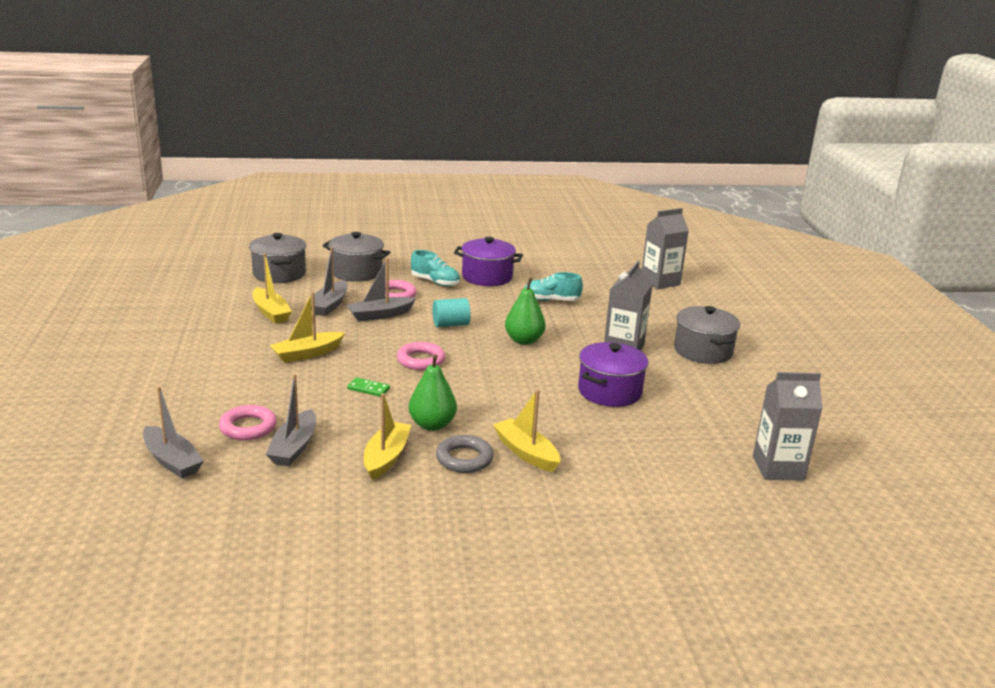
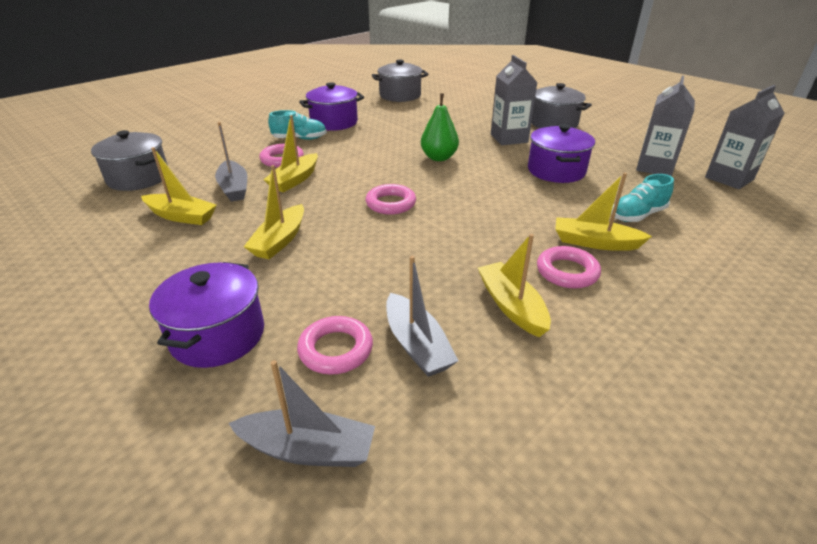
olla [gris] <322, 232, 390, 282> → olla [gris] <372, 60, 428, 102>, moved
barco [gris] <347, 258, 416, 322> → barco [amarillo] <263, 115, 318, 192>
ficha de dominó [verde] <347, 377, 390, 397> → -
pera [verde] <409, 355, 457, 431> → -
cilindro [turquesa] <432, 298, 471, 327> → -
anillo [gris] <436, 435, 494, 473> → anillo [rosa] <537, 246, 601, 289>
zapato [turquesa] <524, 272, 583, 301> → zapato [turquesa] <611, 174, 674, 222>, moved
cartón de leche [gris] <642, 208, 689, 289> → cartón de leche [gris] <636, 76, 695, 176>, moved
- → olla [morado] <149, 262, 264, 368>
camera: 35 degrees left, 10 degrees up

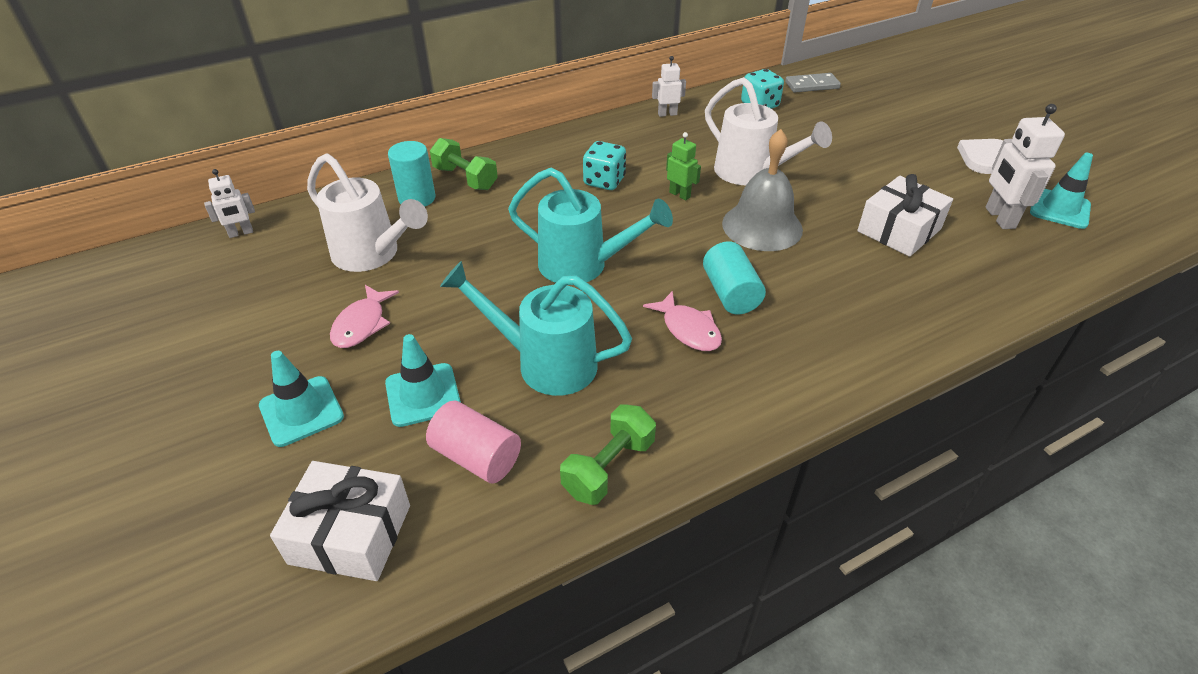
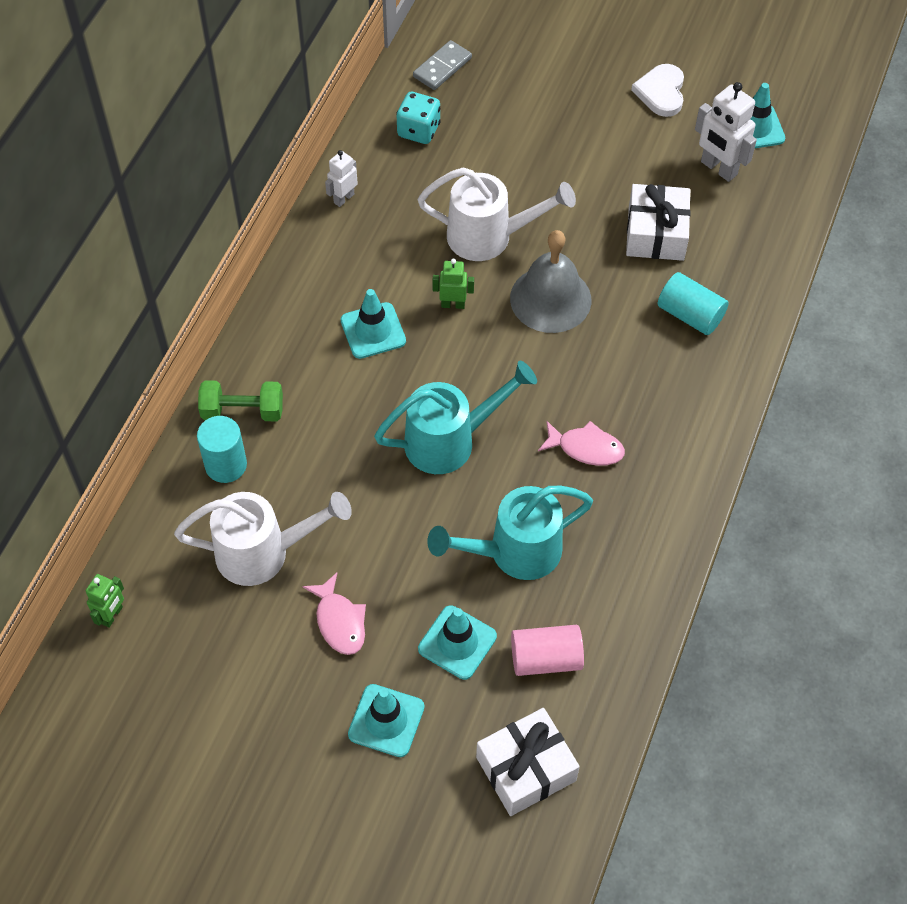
robot [blanco] <204, 169, 255, 238> → robot [verde] <86, 574, 124, 628>
mancuerna [verde] <560, 404, 656, 505> → -
dado [turquesa] <583, 141, 626, 190> → cono de tráfico [turquesa] <341, 289, 406, 359>
cilindro [turquesa] <703, 241, 766, 314> → cilindro [turquesa] <658, 272, 729, 335>, moved
camera: 40 degrees left, 15 degrees up

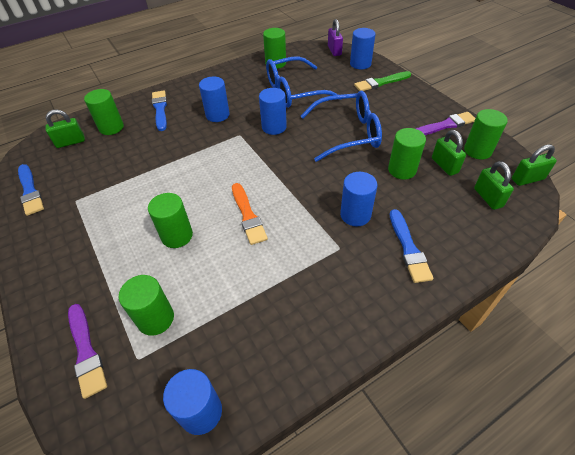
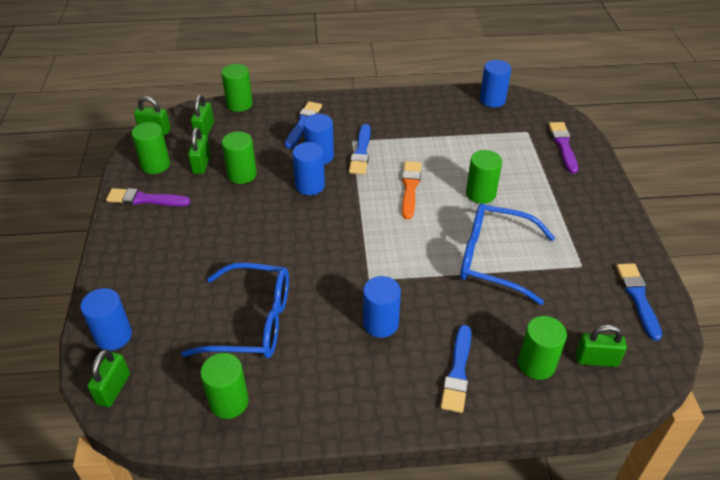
cilindro [verde] <119, 275, 174, 336> → cilindro [verde] <221, 64, 253, 112>, moved
cilindro [azul] <259, 88, 287, 135> → cilindro [azul] <292, 142, 325, 195>, moved
gafas [azul] <301, 91, 382, 162> → gafas [azul] <460, 203, 555, 305>, moved
candado [morado] <328, 19, 343, 56> → candado [verde] <87, 349, 130, 407>
pincel [verde] <354, 71, 411, 91> → -
- → pincel [azul] <349, 124, 371, 174>
camera: 155 degrees left, 5 degrees down

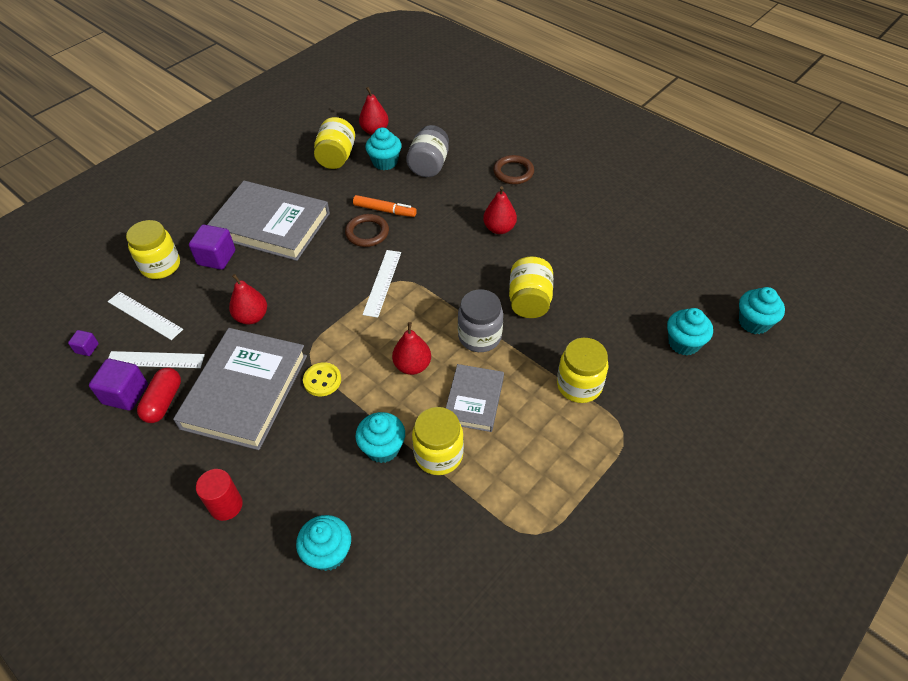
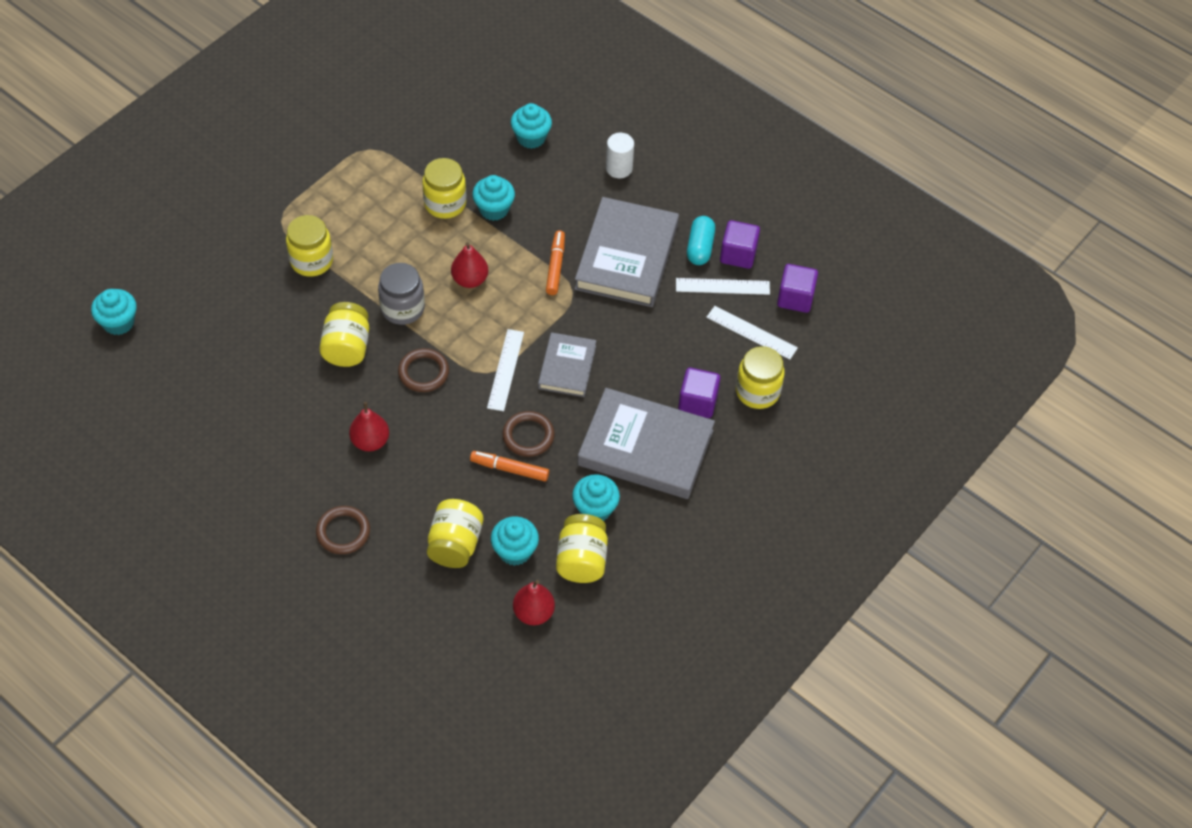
cubo [morado] <68, 330, 99, 356> → cubo [morado] <777, 264, 818, 313>, x1.88
cápsula [rojo] <137, 368, 181, 423> → cápsula [turquesa] <687, 216, 715, 265>
cilindro [rojo] <196, 469, 243, 521> → cilindro [blanco] <606, 133, 634, 178>
pera [rojo] <229, 274, 267, 324> → -
botón [amarillo] <303, 362, 341, 396> → rotulador [naranja] <546, 231, 565, 295>
tarro [gris] <406, 125, 449, 177> → tarro [amarillo] <427, 499, 483, 568>
libro [gris] <446, 364, 504, 432> → libro [gris] <538, 332, 596, 397>, moved
magdalena [turquesa] <667, 308, 713, 355> → magdalena [turquesa] <572, 474, 620, 521>, moved
- → anillo [marrón] <398, 348, 449, 392>
camera: 175 degrees right, 5 degrees up

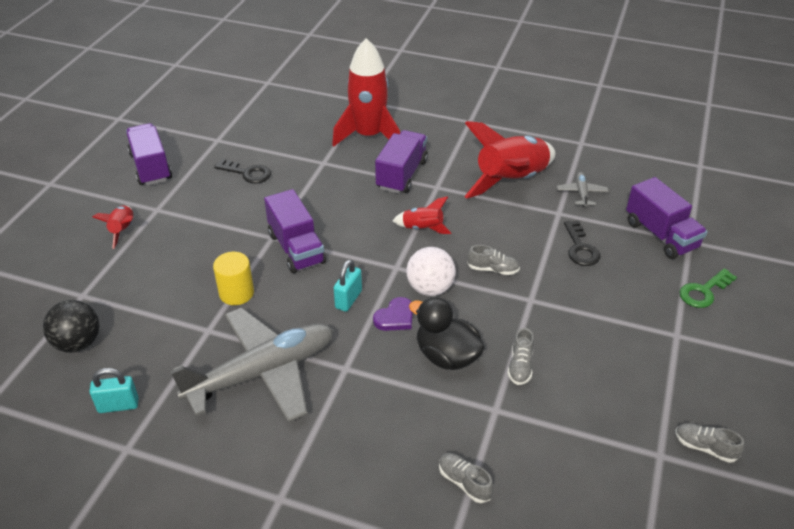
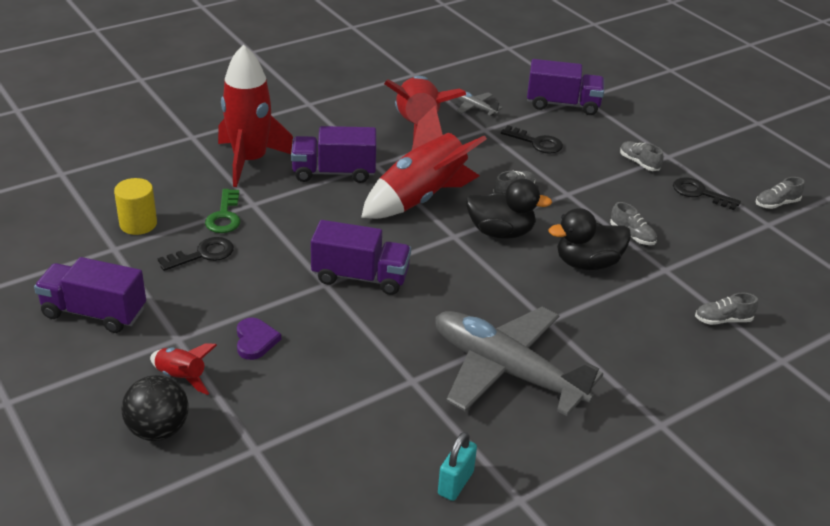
pelota [negro] <43, 300, 99, 353> → pelota [negro] <122, 375, 188, 441>, moved
avión [gris] <170, 308, 334, 423> → avión [gris] <435, 307, 603, 416>, 60 degrees counterclockwise
cilindro [amarillo] <213, 252, 254, 305> → cilindro [amarillo] <114, 178, 157, 235>, moved
candado [turquesa] <334, 260, 362, 312> → -
corazón [morado] <373, 297, 413, 331> → corazón [morado] <237, 318, 281, 360>, moved
camión [morado] <375, 130, 428, 194> → camión [morado] <291, 126, 376, 183>, 60 degrees counterclockwise
cohete [rojo] <393, 196, 451, 234> → cohete [rojo] <361, 106, 487, 219>, x2.11
pelota [blanco] <406, 247, 456, 296> → pato [negro] <466, 179, 552, 239>
llave [verde] <679, 268, 737, 308> → llave [verde] <205, 189, 240, 233>, moved
- → zapato [gris] <620, 141, 663, 171>
- → llave [negro] <673, 177, 741, 210>
camera: 55 degrees left, 5 degrees down

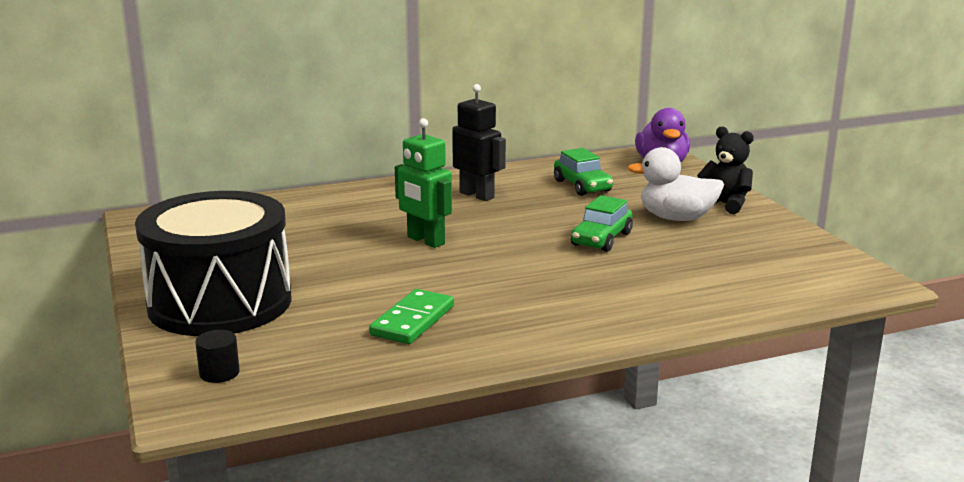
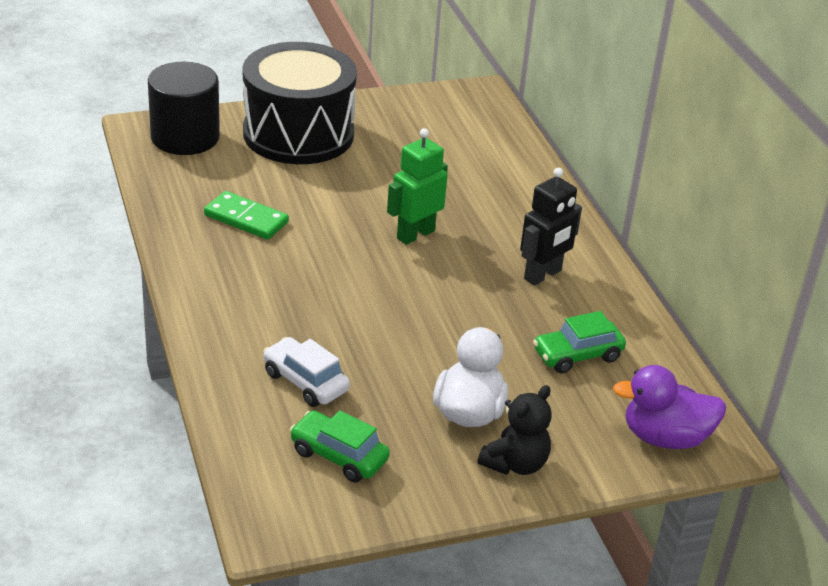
cilindro [negro] <195, 330, 240, 383> → cilindro [negro] <148, 62, 220, 155>, x2.46
coche [verde] <571, 195, 633, 252> → coche [verde] <290, 410, 390, 483>, moved
- → coche [blanco] <263, 337, 350, 407>
camera: 90 degrees right, 15 degrees up

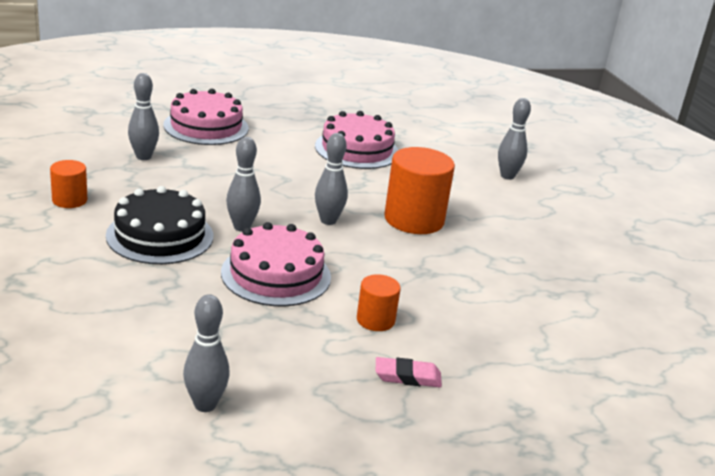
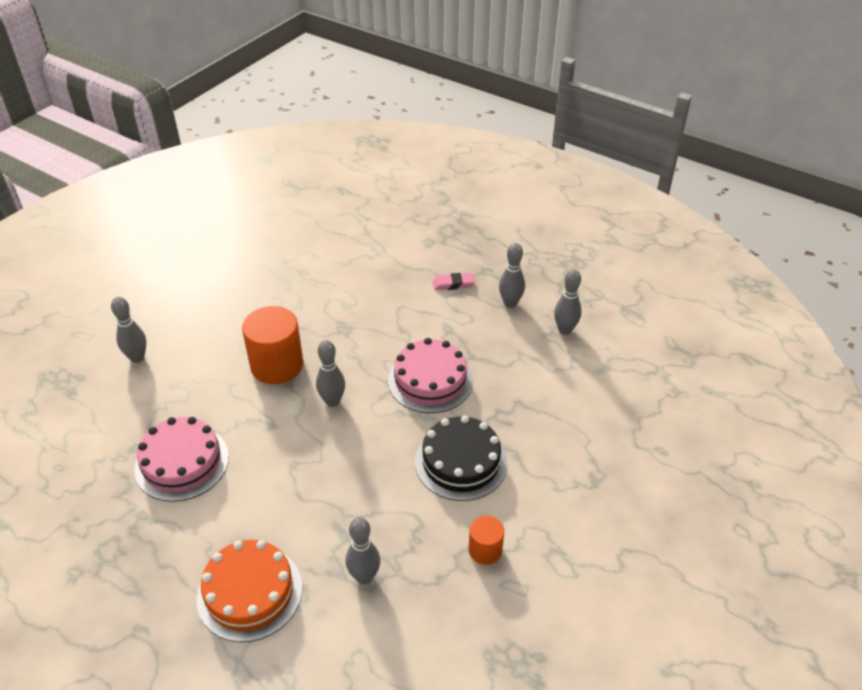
tarta [rosa] <163, 89, 249, 145> → tarta [naranja] <197, 540, 302, 642>
bolo [gris] <226, 137, 261, 232> → bolo [gris] <499, 243, 525, 308>, moved
cilindro [naranja] <357, 274, 401, 331> → -
goma de borrar [rosa] <376, 357, 442, 387> → goma de borrar [rosa] <433, 273, 475, 290>, 60 degrees counterclockwise
camera: 125 degrees left, 15 degrees up

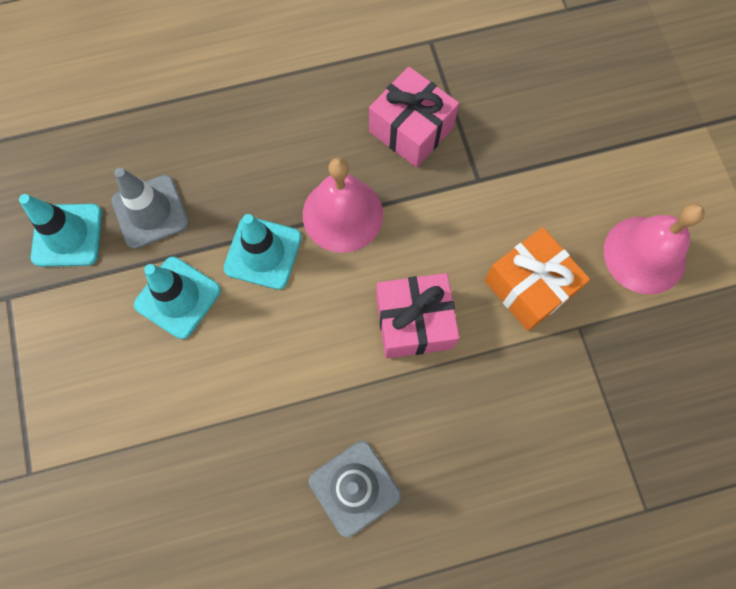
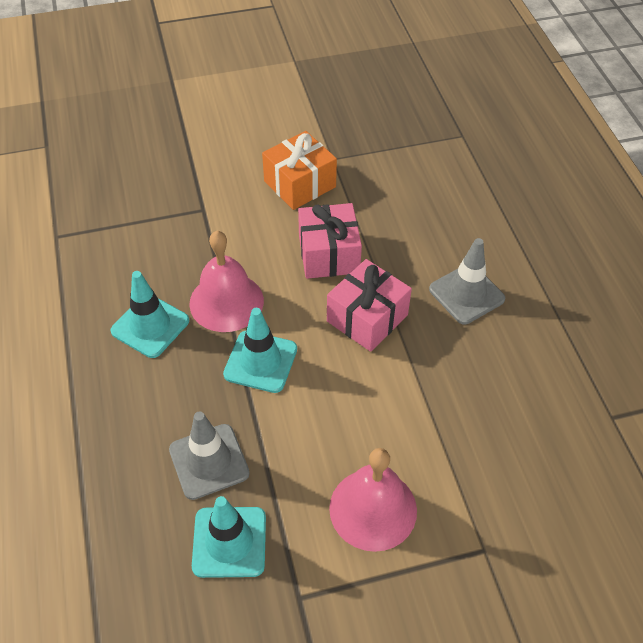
cono de tráfico [turquesa] <134, 257, 221, 339> → cono de tráfico [turquesa] <110, 271, 189, 358>, moved
regalo [rosa] <369, 66, 459, 168> → regalo [rosa] <327, 259, 412, 352>, moved
campana [rosa] <604, 204, 705, 294> → campana [rosa] <329, 448, 417, 552>, moved
camera: 90 degrees left, 20 degrees down

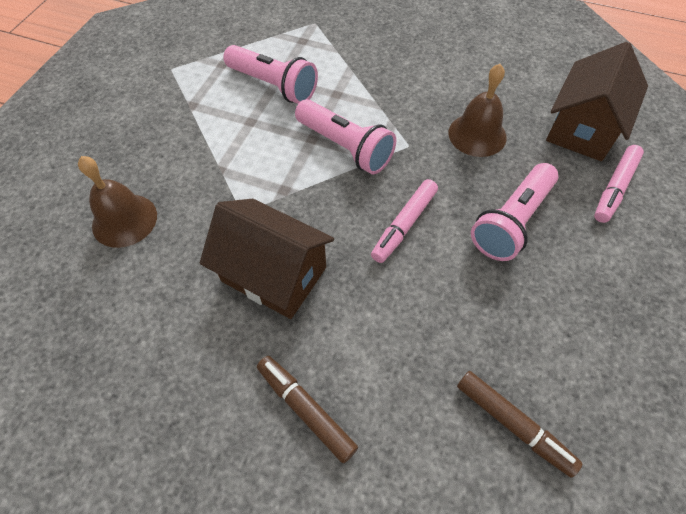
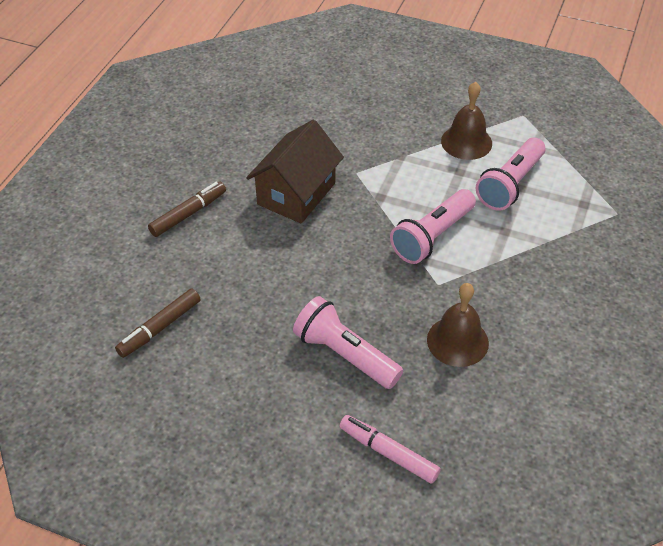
campana [marrón] <78, 156, 157, 248> → campana [marrón] <441, 81, 492, 160>, moved
rotulador [rosa] <371, 179, 438, 263> → -
casa [marrón] <546, 42, 648, 161> → -
camera: 90 degrees right, 10 degrees down

